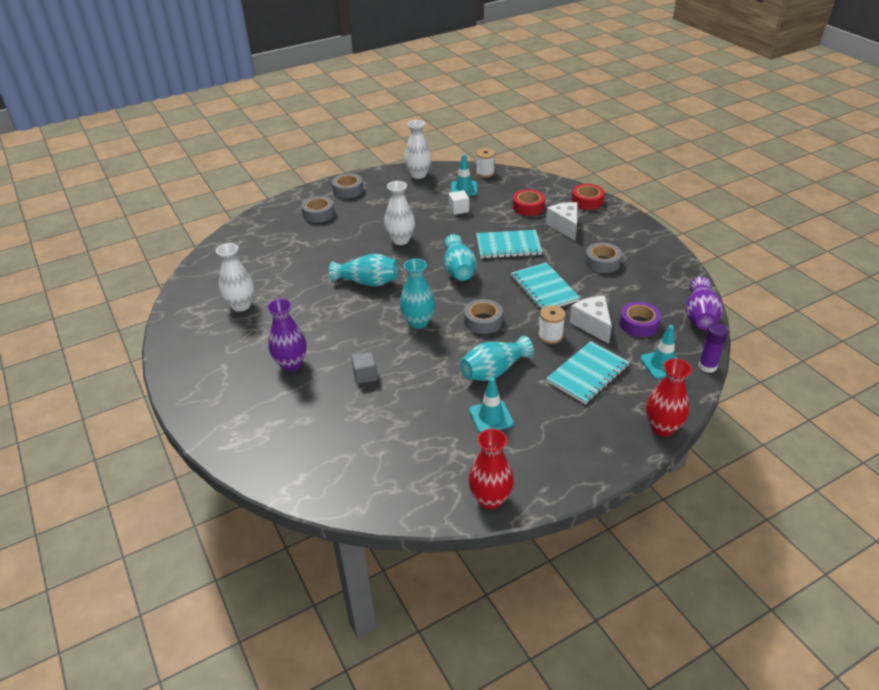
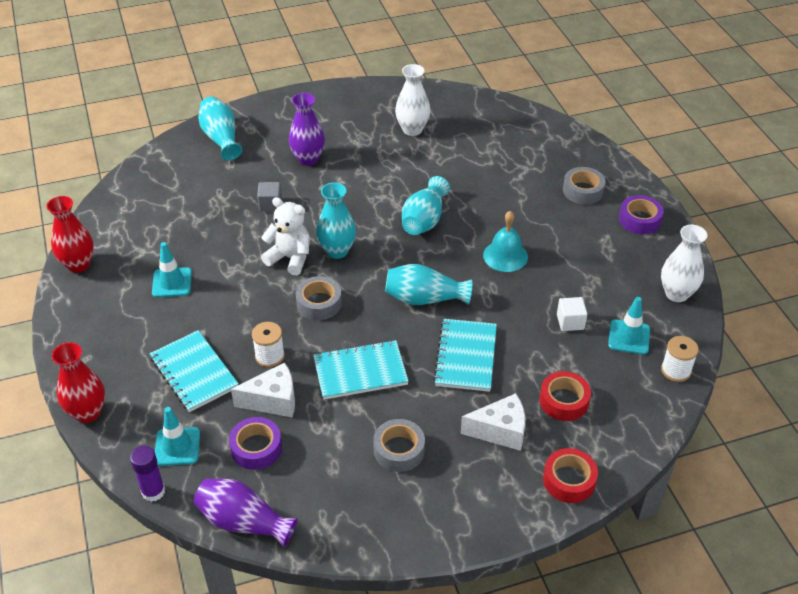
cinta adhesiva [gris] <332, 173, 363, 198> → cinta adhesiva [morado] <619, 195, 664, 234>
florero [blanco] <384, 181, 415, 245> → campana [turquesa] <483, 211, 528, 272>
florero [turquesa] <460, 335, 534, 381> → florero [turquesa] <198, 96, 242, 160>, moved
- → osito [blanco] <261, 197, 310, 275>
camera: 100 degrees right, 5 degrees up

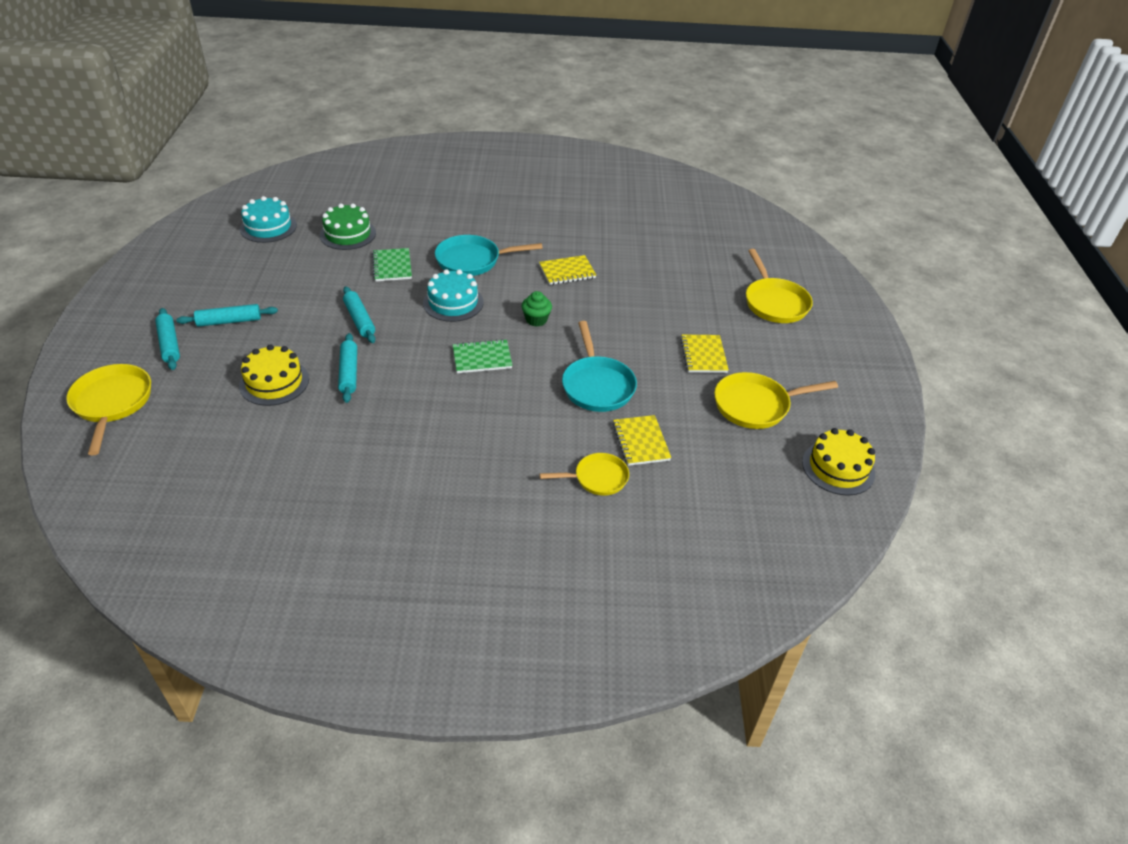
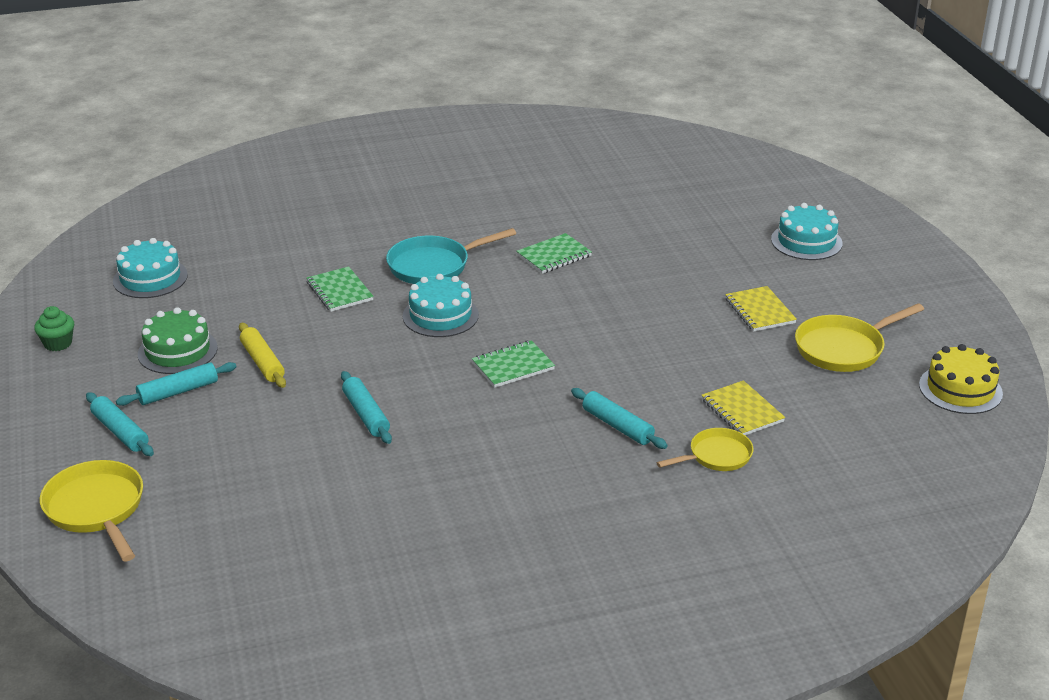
tarta [amarillo] <239, 344, 309, 406> → -
tarta [verde] <320, 203, 376, 250> → tarta [verde] <138, 307, 218, 374>, moved
rodillo [turquesa] <343, 286, 375, 343> → rodillo [turquesa] <571, 388, 668, 449>, moved
magdalena [verde] <522, 291, 552, 327> → magdalena [verde] <34, 306, 74, 351>, moved
cuaderno [amarillo] <539, 255, 596, 285> → cuaderno [verde] <516, 233, 592, 274>
sartén [turquesa] <562, 321, 637, 412> → -
sartén [amarillo] <746, 249, 813, 323> → tarta [turquesa] <771, 203, 843, 260>
- → rodillo [amarillo] <239, 323, 286, 388>
camera: 15 degrees left, 10 degrees down

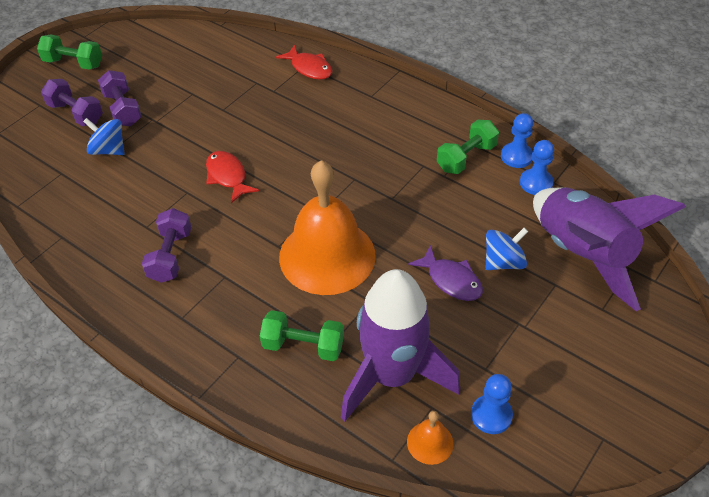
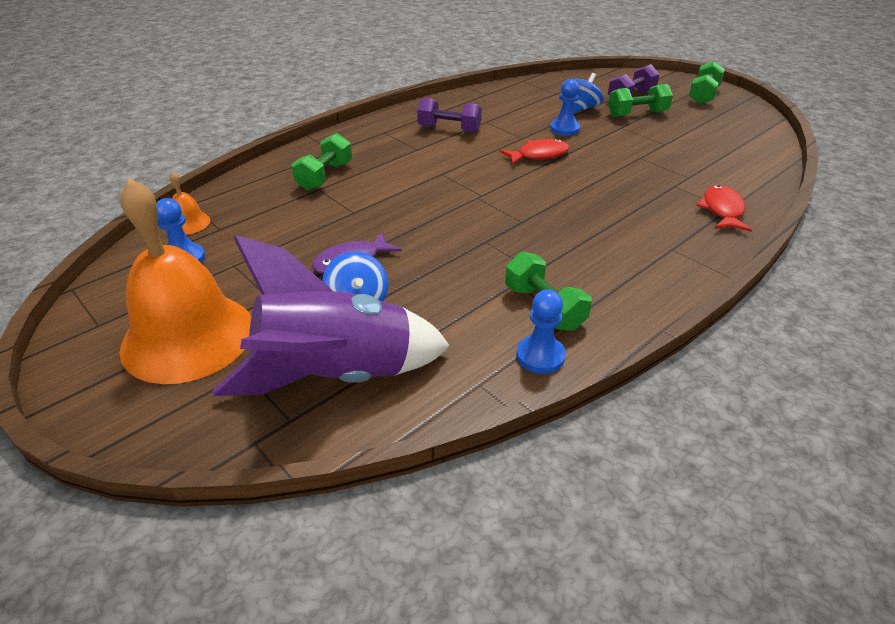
mancuerna [morado] <98, 70, 142, 126> → mancuerna [verde] <608, 84, 673, 117>
pez [rojo] <276, 45, 332, 80> → pez [rojo] <697, 185, 752, 232>, 135 degrees clockwise
campana [naranja] <279, 160, 376, 295> → campana [naranja] <119, 178, 251, 384>, moved
cohete [morado] <341, 269, 460, 421> → -
peón [azul] <520, 140, 554, 195> → peón [azul] <550, 79, 580, 136>, moved
camera: 100 degrees right, 10 degrees down

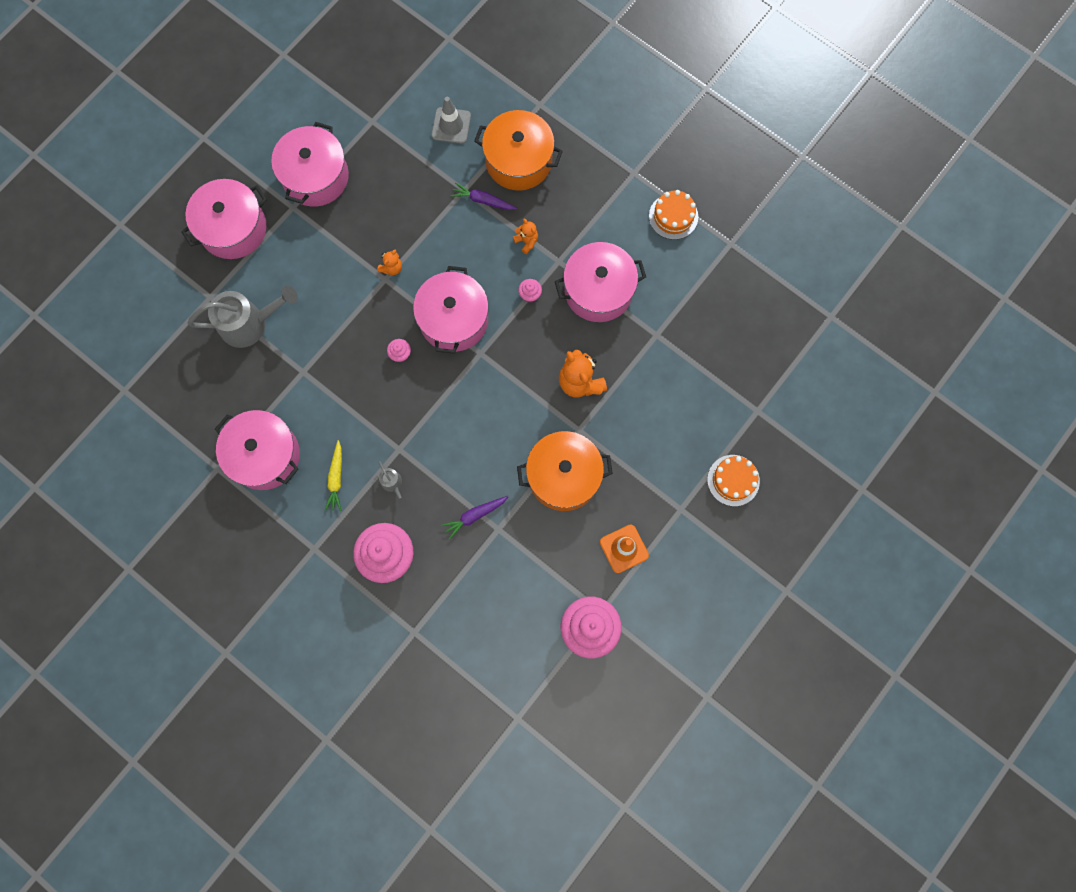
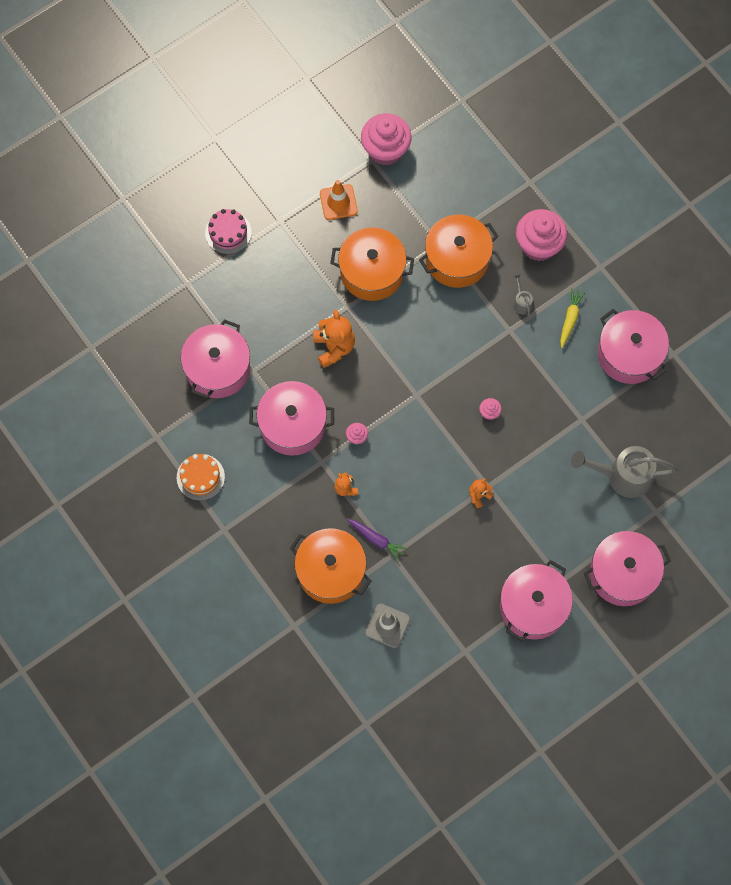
olla [rosa] <413, 266, 489, 354> → olla [rosa] <181, 319, 250, 399>, moved
zanahoria [morado] <441, 496, 508, 539> → olla [naranja] <419, 215, 498, 288>
tarta [naranja] <707, 455, 760, 506> → tarta [rosa] <205, 209, 252, 254>
camera: 165 degrees left, 5 degrees down

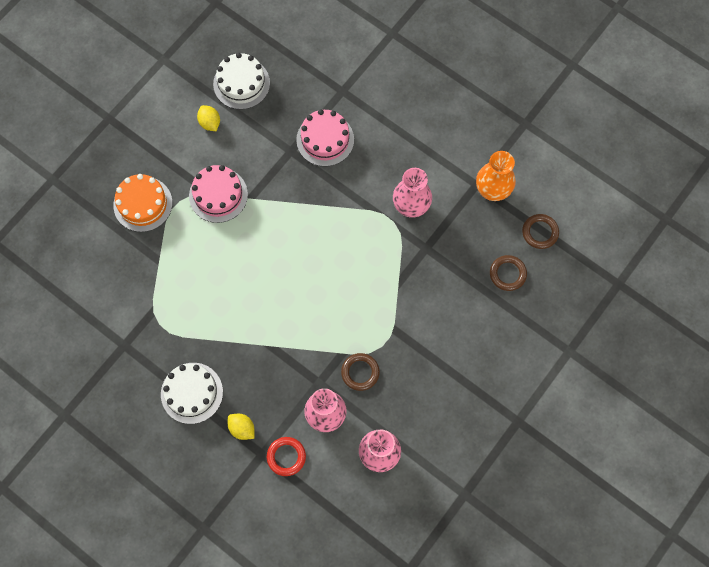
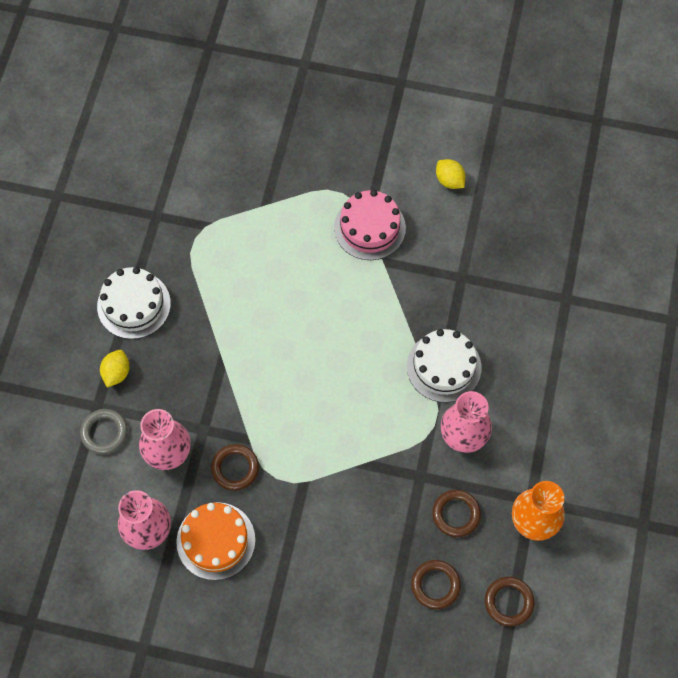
tarta [naranja] <113, 174, 172, 232> → tarta [naranja] <176, 502, 255, 580>, moved
limón [amarillo] <197, 105, 220, 131> → limón [amarillo] <436, 159, 465, 189>, 75 degrees counterclockwise
tarta [blanco] <213, 53, 270, 110> → tarta [blanco] <407, 329, 481, 402>, moved
anillo [rojo] <267, 437, 306, 476> → anillo [gris] <80, 409, 128, 454>
tarta [rosa] <296, 109, 354, 167> → -
- → anillo [marrón] <432, 490, 481, 537>
camera: 65 degrees right, 5 degrees down

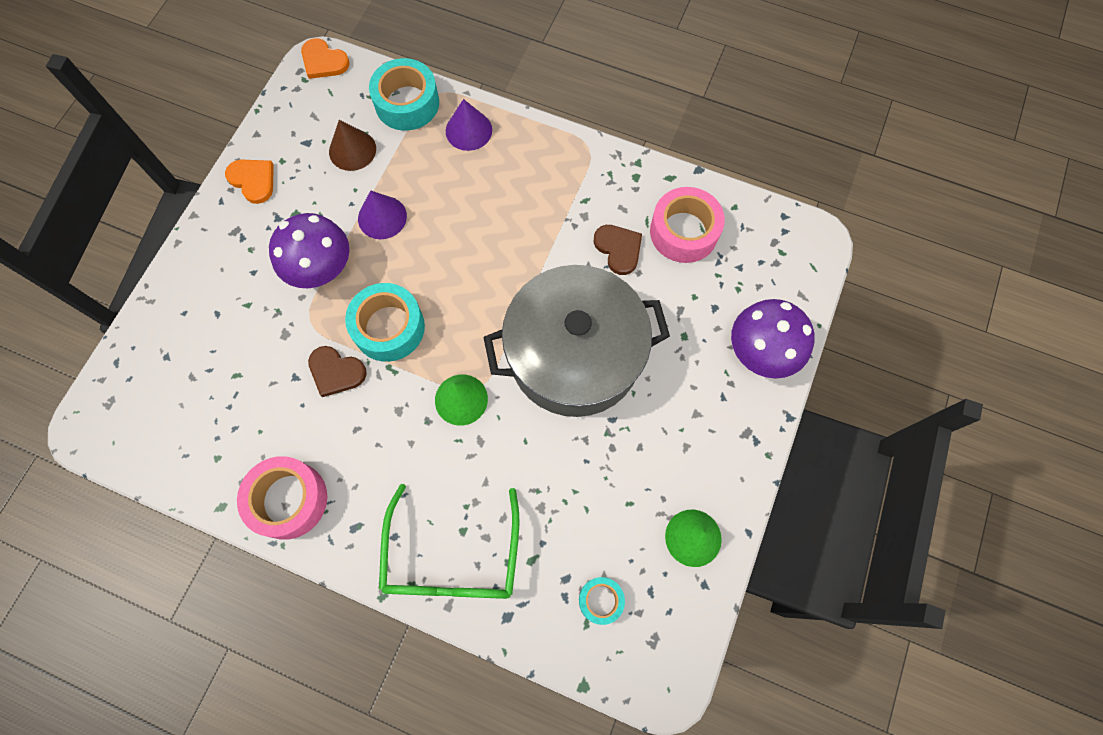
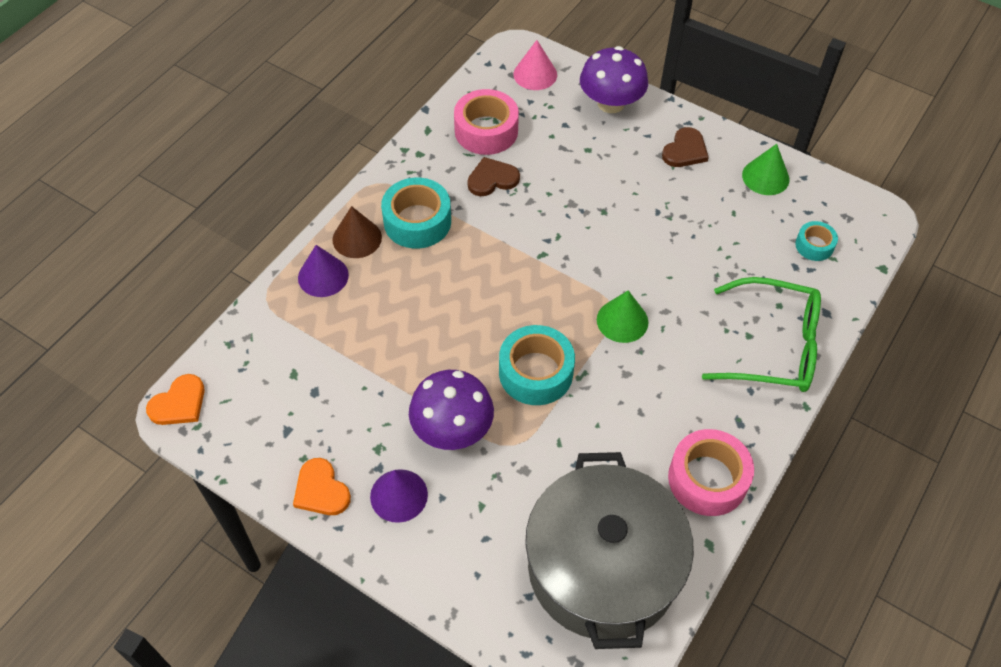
corazón [naranja] <225, 160, 274, 204> → corazón [naranja] <293, 458, 351, 515>, 90 degrees counterclockwise
corazón [marrón] <308, 346, 367, 397> → corazón [marrón] <662, 127, 709, 167>, moved
cono [marrón] <329, 120, 376, 171> → cono [marrón] <332, 206, 382, 258>, moved
cono [morado] <358, 190, 407, 239> → cono [morado] <370, 469, 428, 523>, moved
cinta adhesiva [turquesa] <369, 58, 439, 131> → cinta adhesiva [turquesa] <381, 178, 451, 249>, moved
olla [gris] <483, 265, 670, 417> → olla [gris] <525, 452, 694, 649>, moved
- → cono [rosa] <513, 40, 557, 90>
camera: 80 degrees left, 15 degrees down

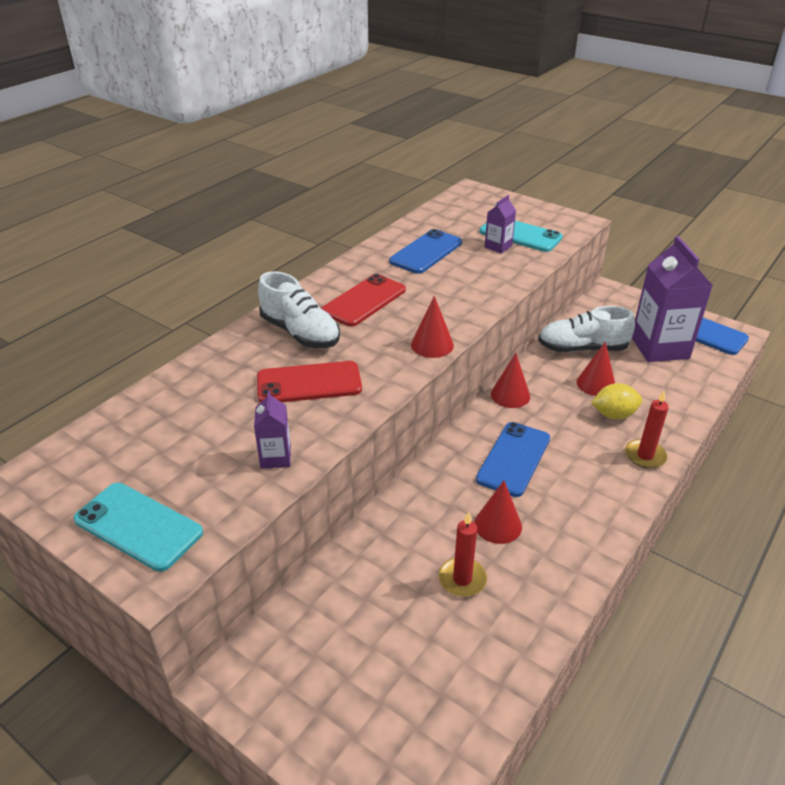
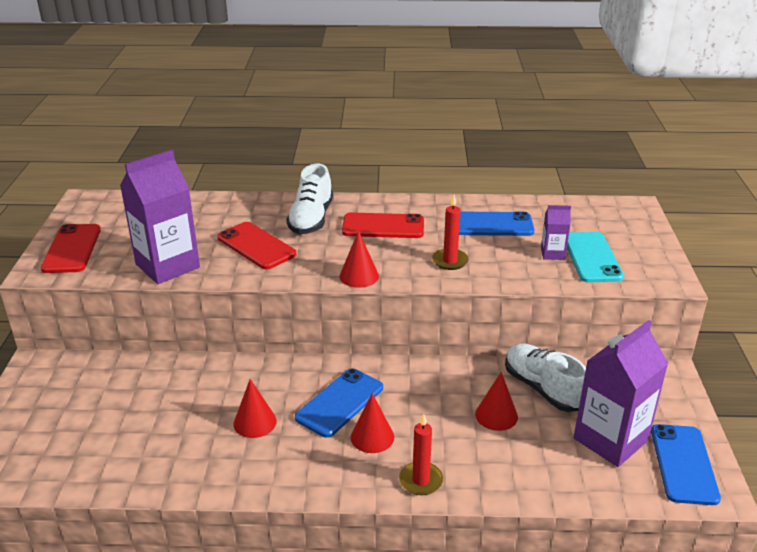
móvil [turquesa] <73, 483, 203, 572> → móvil [rojo] <41, 224, 101, 273>
cartón de leche [morado] <254, 391, 291, 469> → cartón de leche [morado] <120, 150, 200, 284>, x2.13
vela [rojo] <439, 512, 487, 597> → vela [rojo] <432, 195, 469, 270>, moved
móvil [azul] <476, 422, 550, 497> → móvil [azul] <295, 368, 383, 438>, 45 degrees counterclockwise
cono [rojo] <491, 353, 530, 408> → cono [rojo] <351, 393, 394, 453>, moved
limón [amarillo] <591, 383, 642, 419> → -
camera: 55 degrees right, 5 degrees down

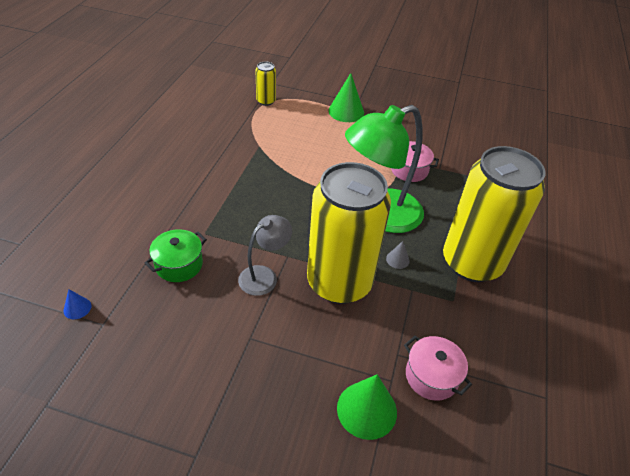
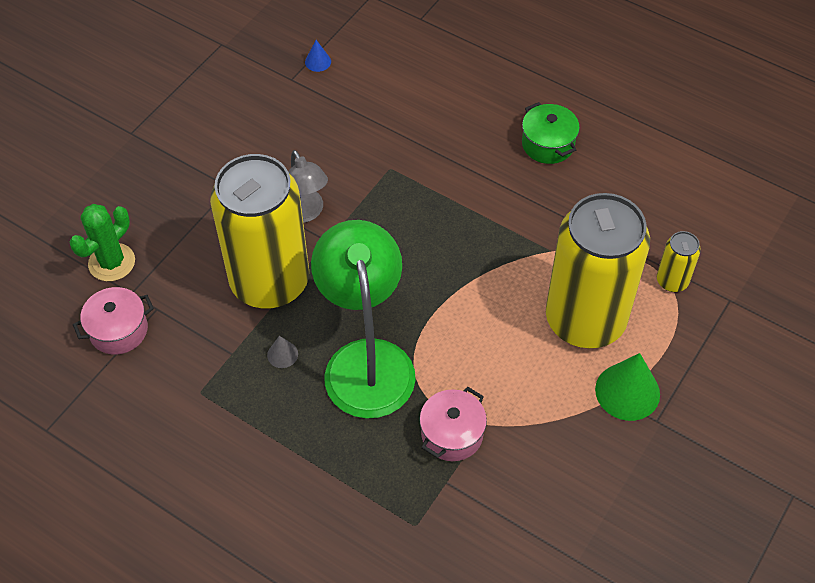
olla [verde] <145, 229, 207, 282> → olla [verde] <522, 102, 580, 164>, moved
cono [verde] <337, 375, 397, 440> → cactus [verde] <70, 204, 135, 281>
lata [amarillo] <443, 146, 545, 282> → lata [amarillo] <546, 193, 650, 348>, moved
camera: 110 degrees right, 10 degrees up

